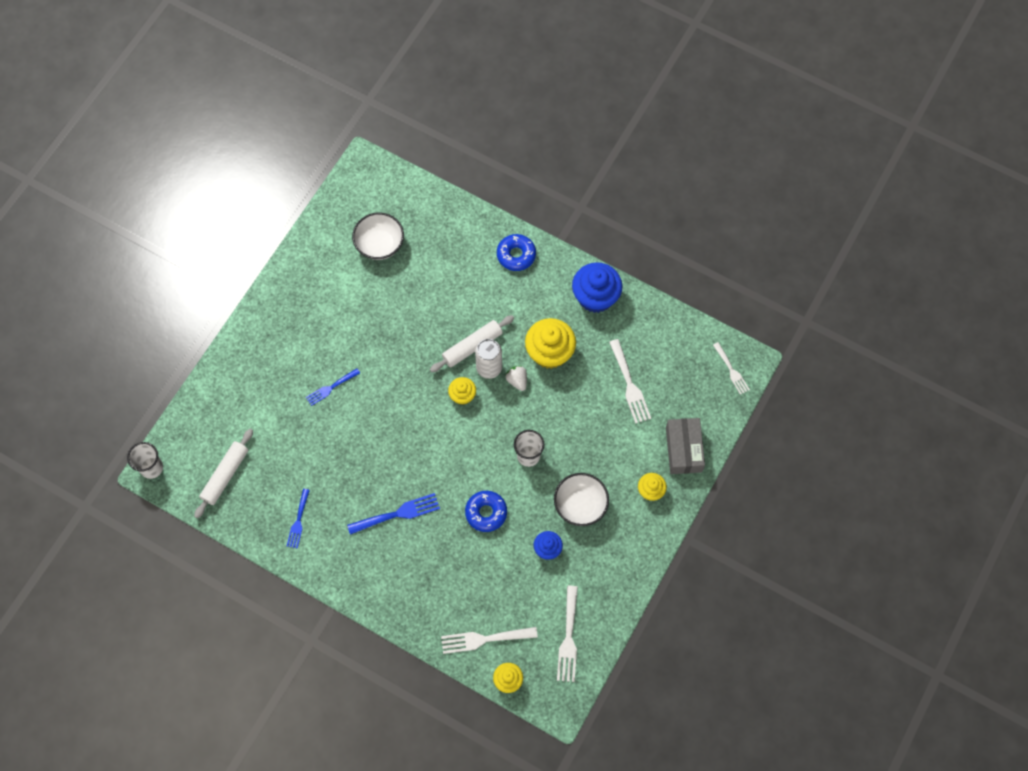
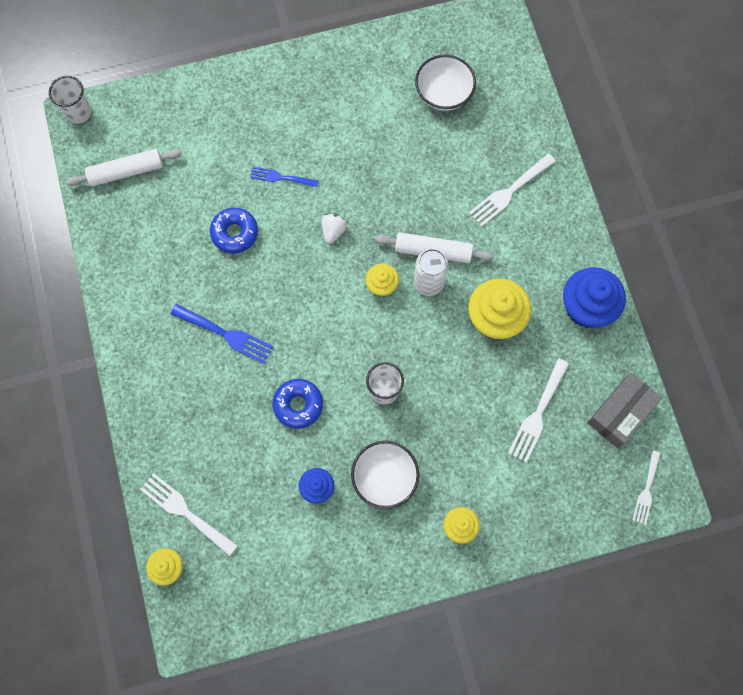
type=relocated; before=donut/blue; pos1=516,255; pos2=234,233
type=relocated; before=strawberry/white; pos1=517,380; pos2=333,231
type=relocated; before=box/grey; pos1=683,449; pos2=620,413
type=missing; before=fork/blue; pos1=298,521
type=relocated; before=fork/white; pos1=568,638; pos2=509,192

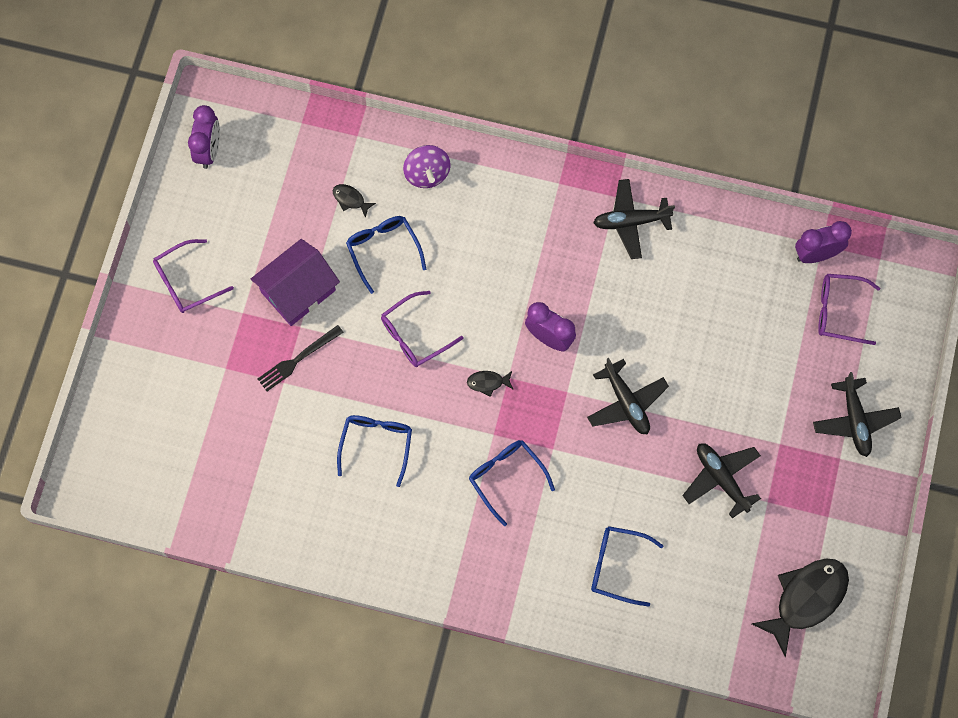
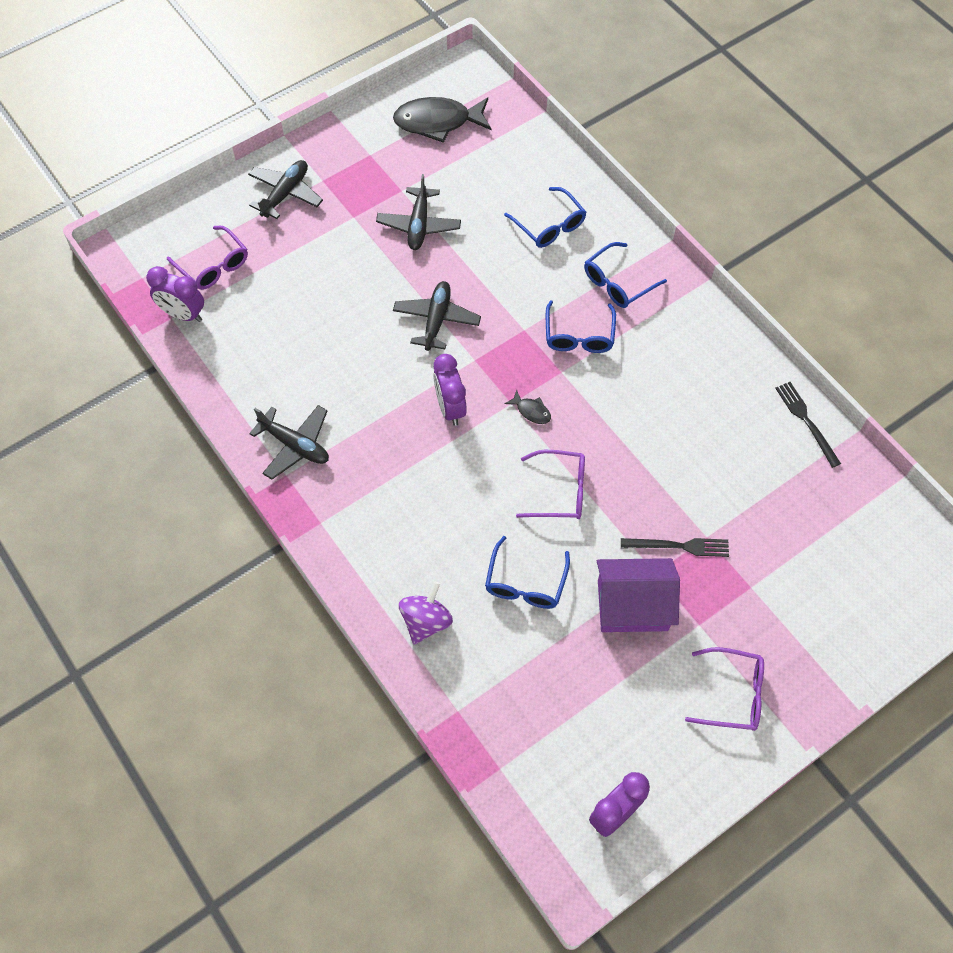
type=missing; before=fish/black; pos1=350,199
type=relocated; before=glasses/blue; pos1=376,444; pos2=617,283
type=appeared; after=fork/black; pos2=806,421

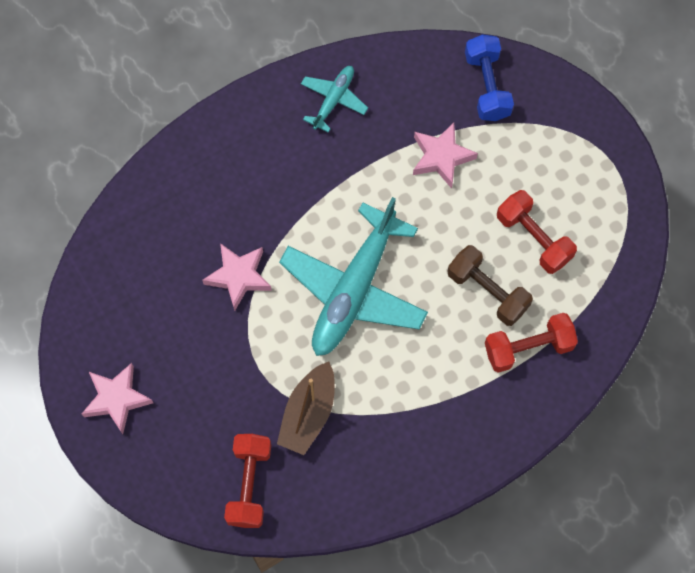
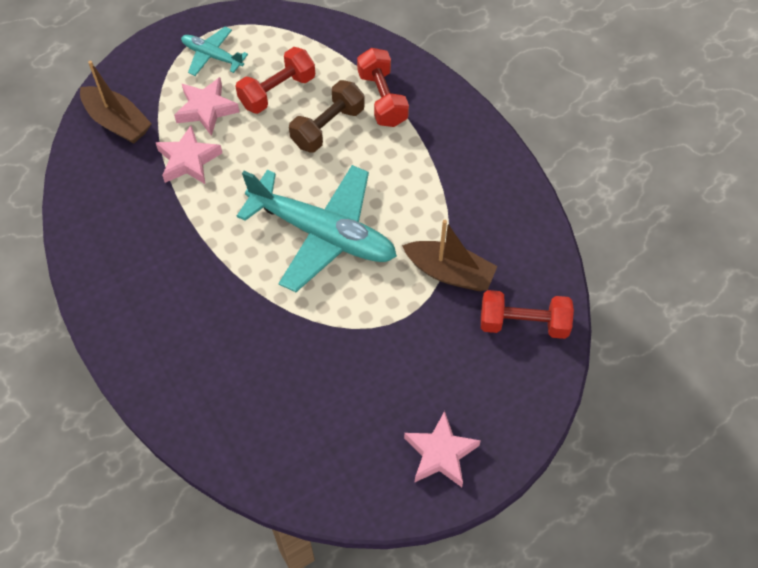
type=exchanged; before=dumbbell/blue; after=boat/brown; pos1=487,86; pos2=117,122
type=relocated; before=plane/turquoise; pos1=333,100; pos2=212,56
type=relocated; before=star/pink; pos1=238,277; pos2=206,109

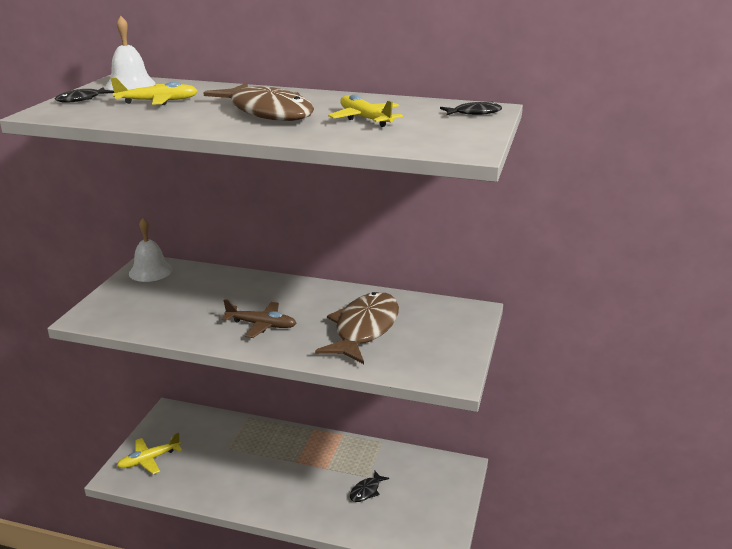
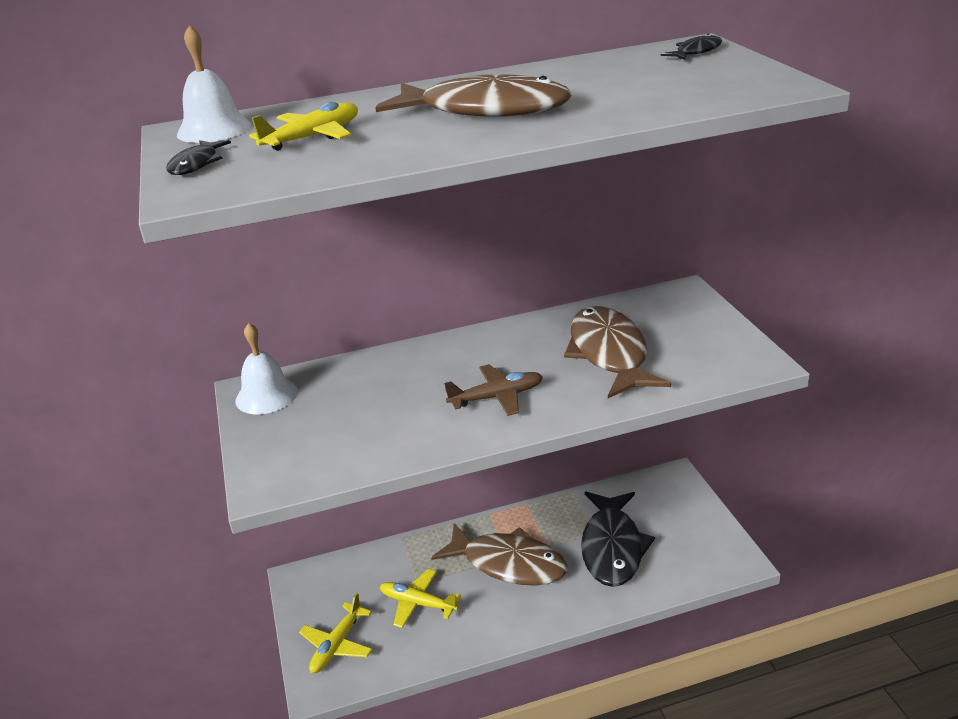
type=relocated; before=plane/yellow; pos1=365,119; pos2=418,603
type=size; before=fish/black; pos1=366,491; pos2=612,547; scale=2.28
type=appeared; after=fish/brown; pos2=508,563

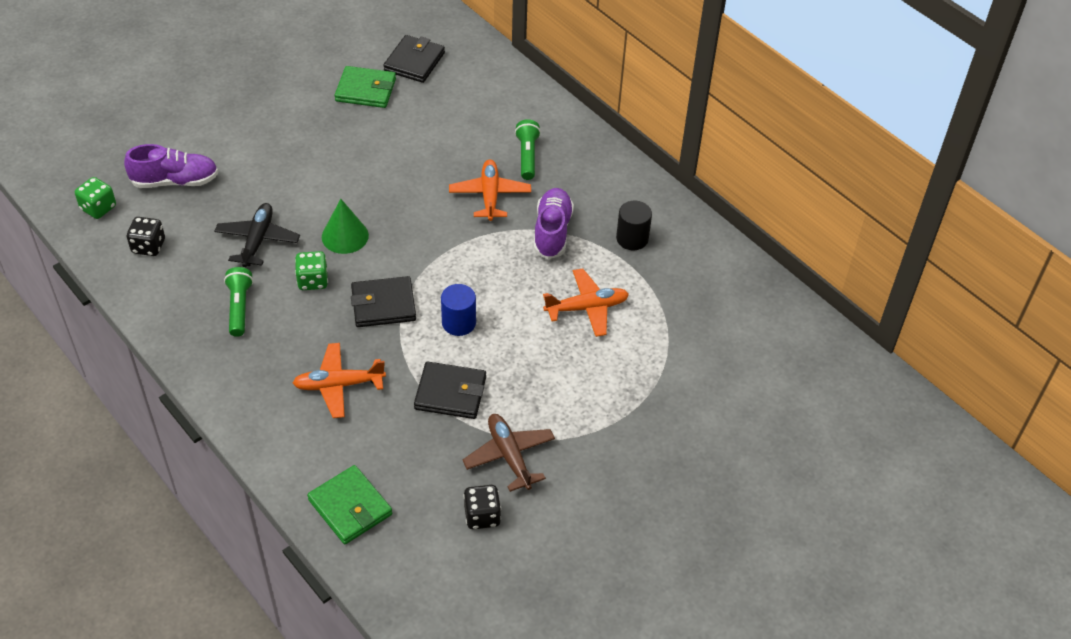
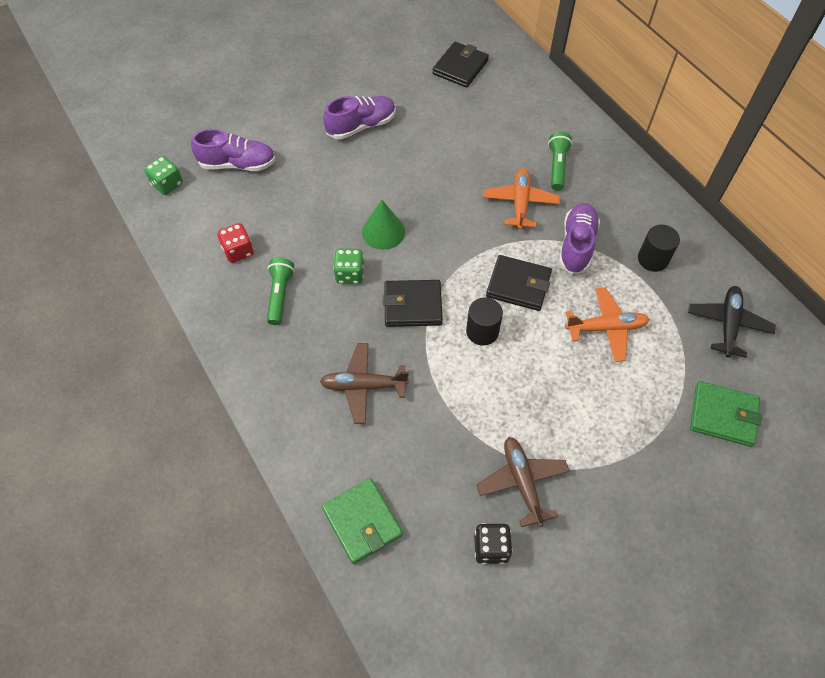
type=relocated; before=wallet/green; pos1=366,90; pos2=723,415
type=relocated; before=plane/black; pos1=258,240; pos2=728,324
type=missing; before=dice/black; pos1=148,246
type=colour; before=cylinder/blue; after=cylinder/black; pos1=458,323; pos2=482,331
type=colour; before=plane/orange; after=plane/brown; pos1=338,385; pos2=363,386
type=relocated; before=wallet/black; pos1=450,393; pos2=518,285
type=appeared; after=shoe/purple; pos2=361,126
type=appeared; after=dice/red; pos2=238,251

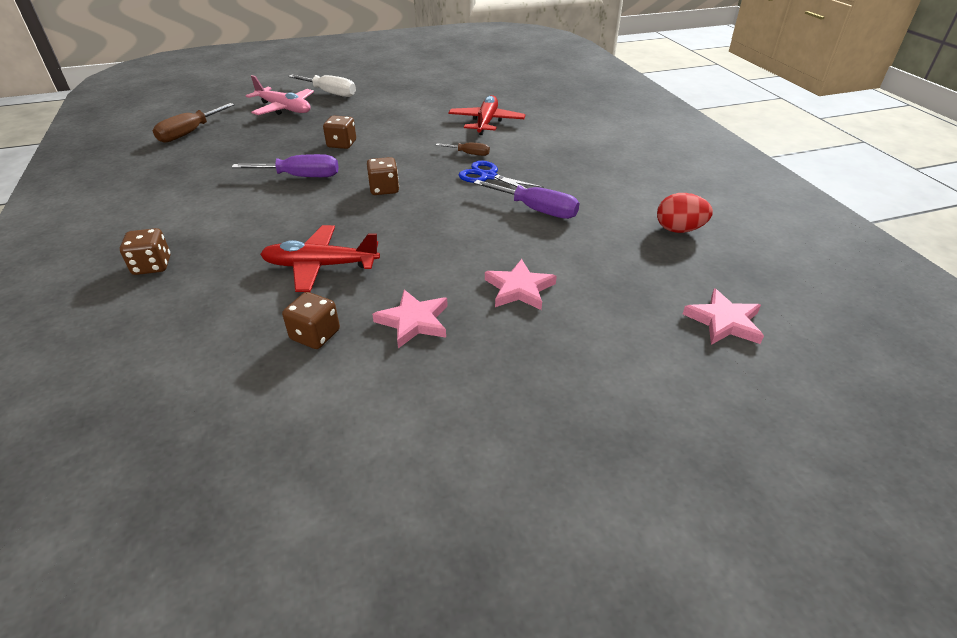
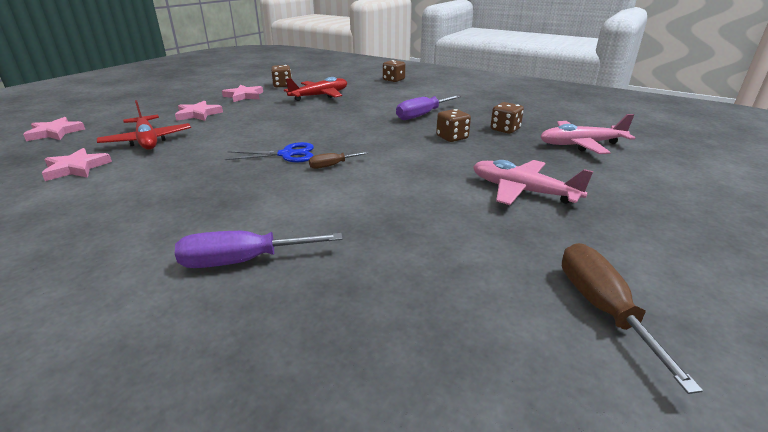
type=missing; before=screwdriver/white; pos1=330,93
type=relocated; before=plane/red; pos1=486,122; pos2=147,141
type=relocated; before=screwdriver/brown; pos1=189,133; pos2=602,308
type=relocated; before=dice/brown; pos1=384,189; pos2=505,129
type=relocated; before=screwdriver/purple; pos1=536,210; pos2=243,261
type=exchanged; before=egg/red; after=star/pink; pos1=679,229; pos2=76,168
type=appeared; after=plane/pink; pos2=522,191

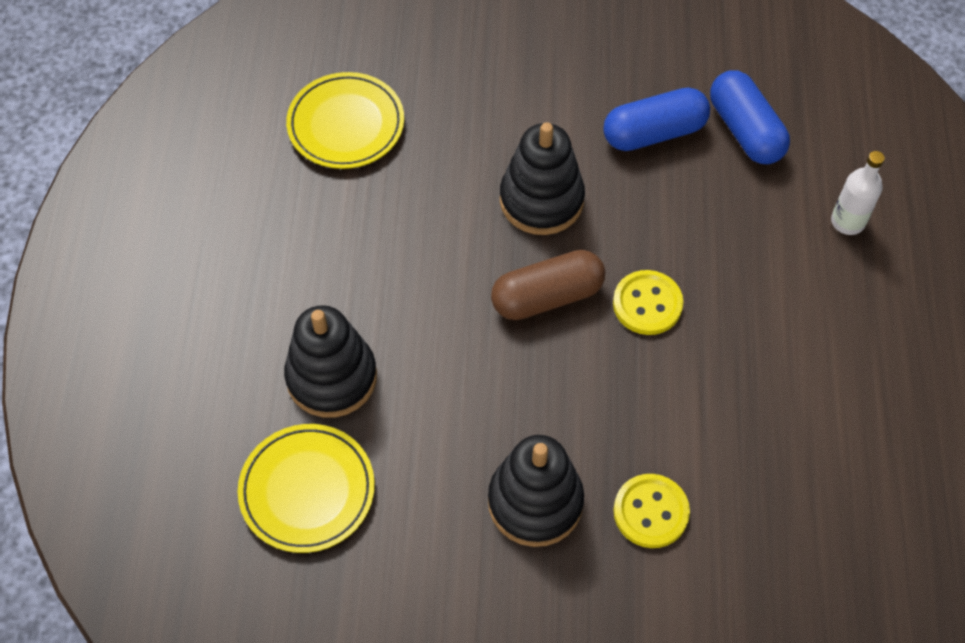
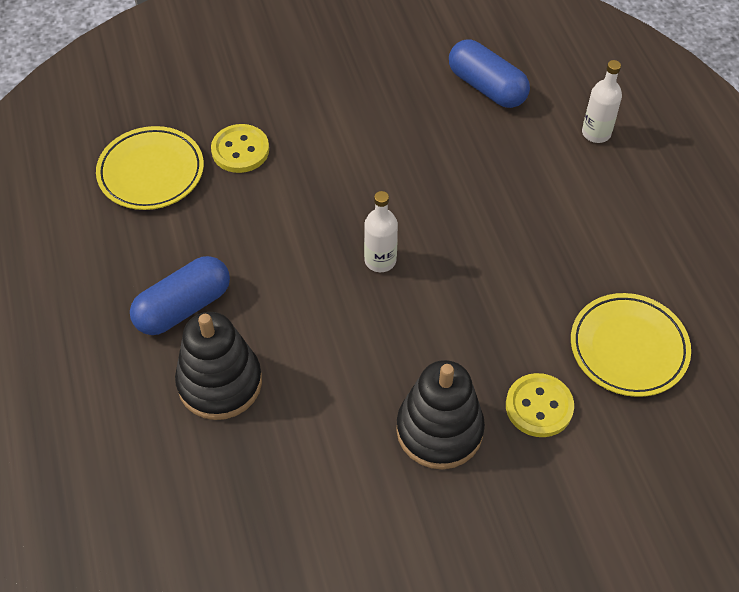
type=relocated; before=capsule/blue; pos1=654,132; pos2=183,307
type=missing; before=stacking toy/black; pos1=541,200
type=exchanged; before=capsule/brown; after=bottle/white; pos1=547,296; pos2=380,260
type=relocated; before=button/yellow; pos1=647,304; pos2=240,150
type=relocated; before=plate/yellow; pos1=307,490; pos2=628,348

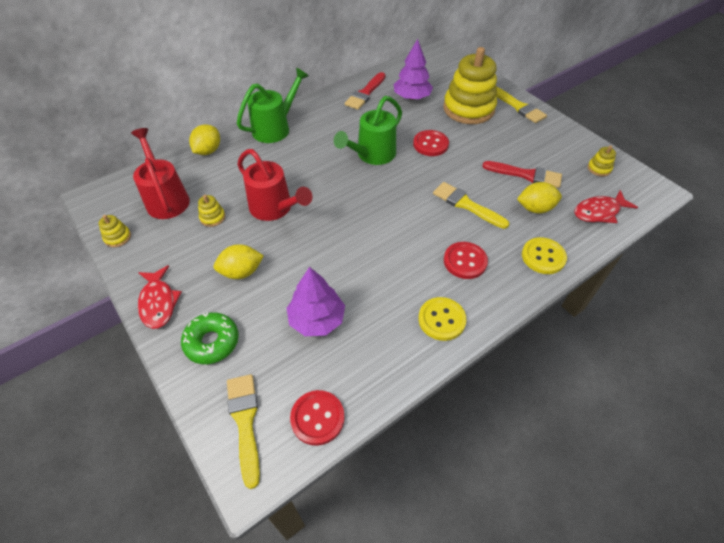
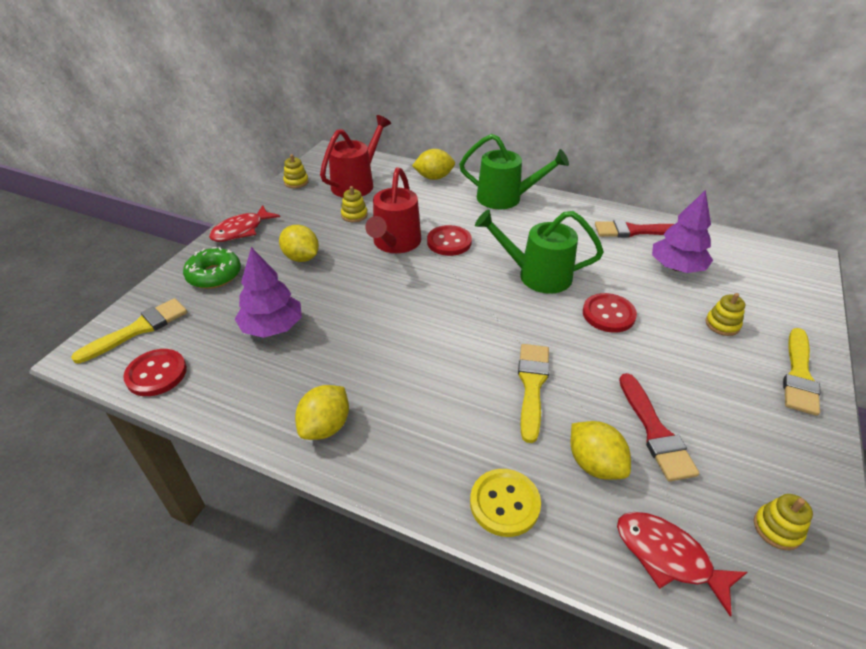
type=size; before=stacking toy/yellow; pos1=468,109; pos2=722,324; scale=0.4
type=relocated; before=button/red; pos1=465,261; pos2=449,242
type=exchanged; before=button/yellow; after=lemon/yellow; pos1=441,319; pos2=325,426

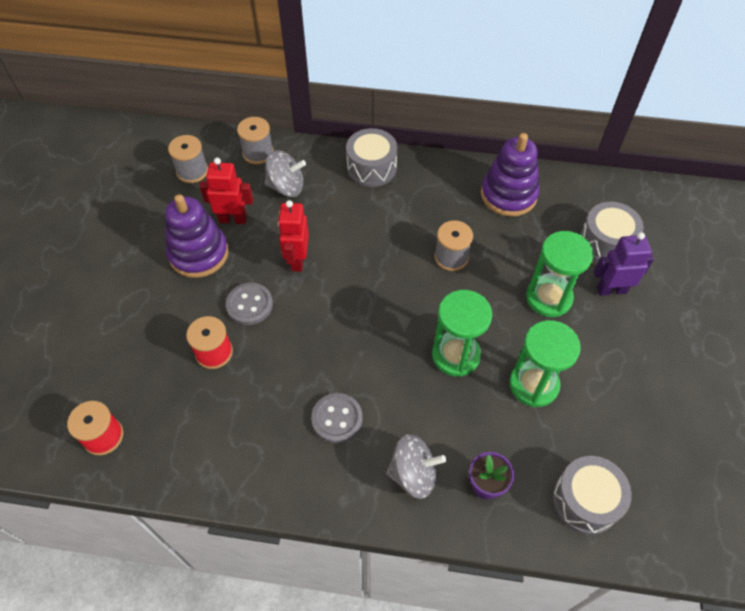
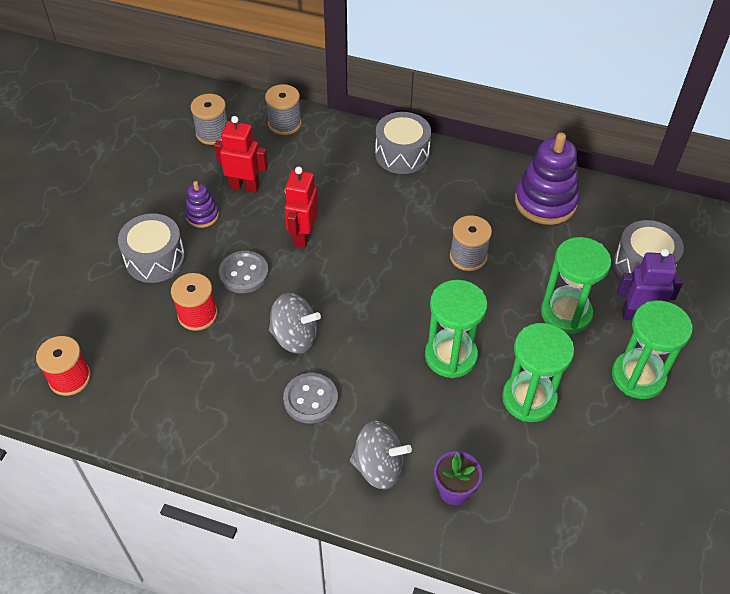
type=relocated; before=spinning top/grey; pos1=286,187; pos2=295,337
type=size; before=stacking toy/purple; pos1=199,253; pos2=202,215; scale=0.52
type=relocated; before=drum/grey; pos1=585,500; pos2=155,259
type=appeared; after=hourglass/green; pos2=638,376

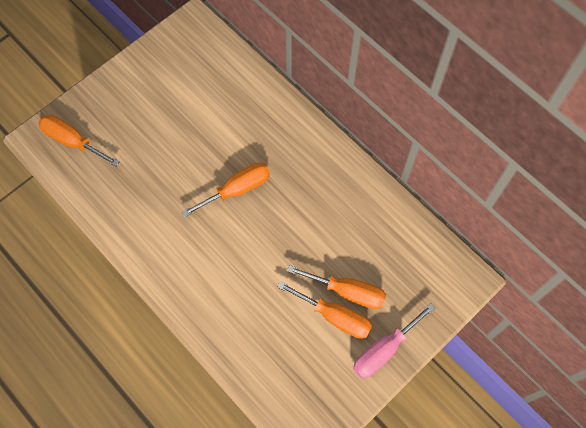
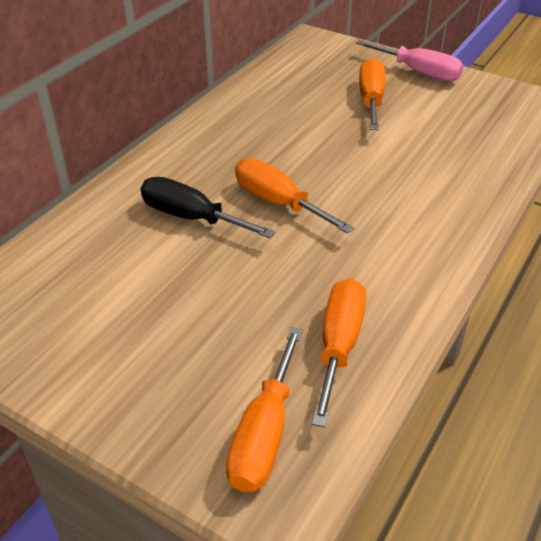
type=relocated; before=screwdriver/orange; pos1=335,316; pos2=338,345
type=appeared; after=screwdriver/black; pos2=191,217

